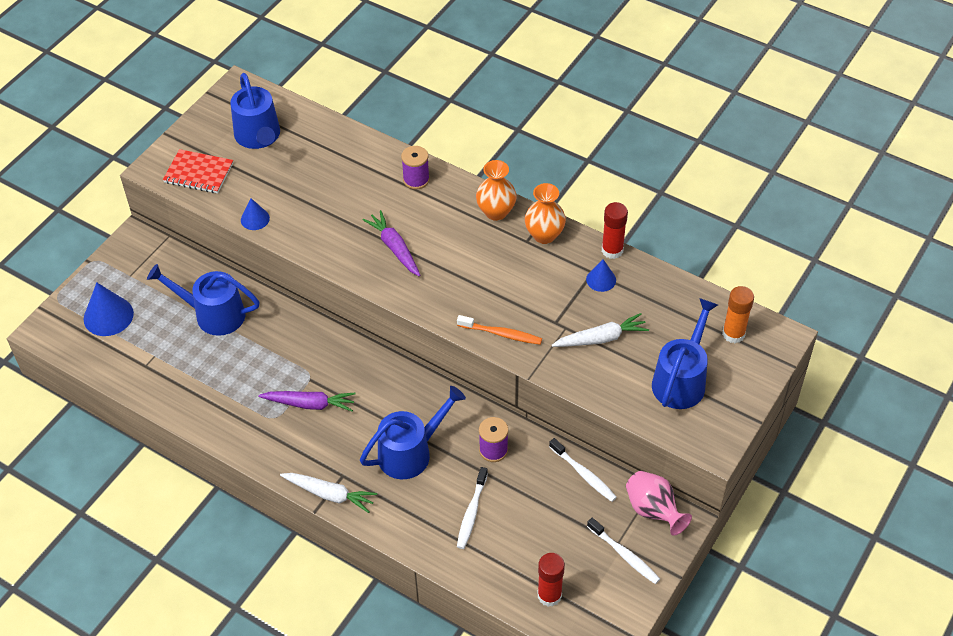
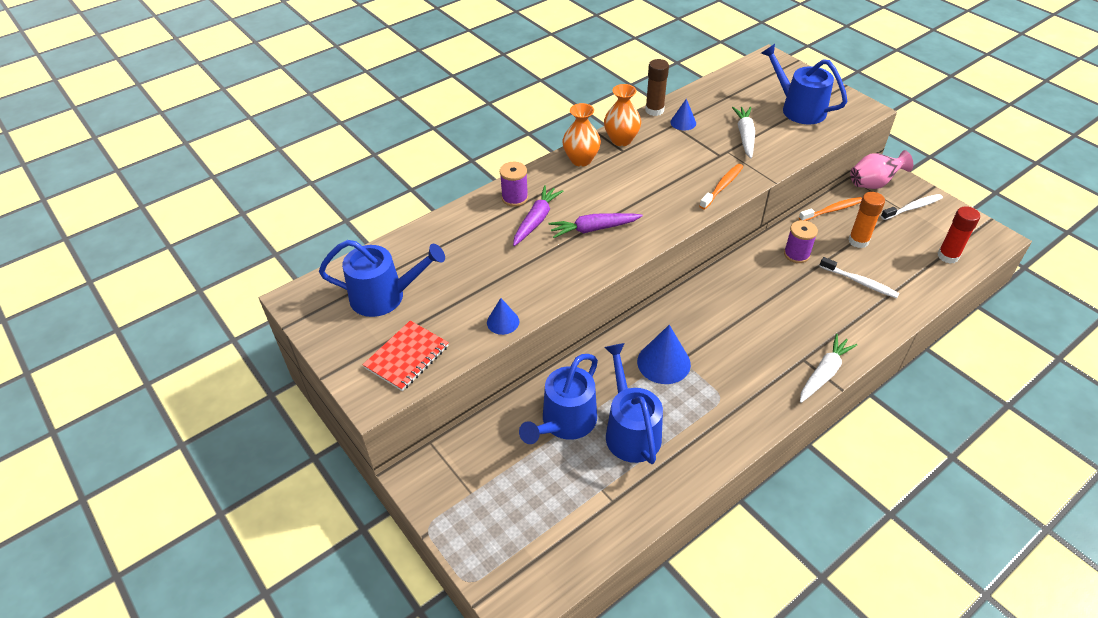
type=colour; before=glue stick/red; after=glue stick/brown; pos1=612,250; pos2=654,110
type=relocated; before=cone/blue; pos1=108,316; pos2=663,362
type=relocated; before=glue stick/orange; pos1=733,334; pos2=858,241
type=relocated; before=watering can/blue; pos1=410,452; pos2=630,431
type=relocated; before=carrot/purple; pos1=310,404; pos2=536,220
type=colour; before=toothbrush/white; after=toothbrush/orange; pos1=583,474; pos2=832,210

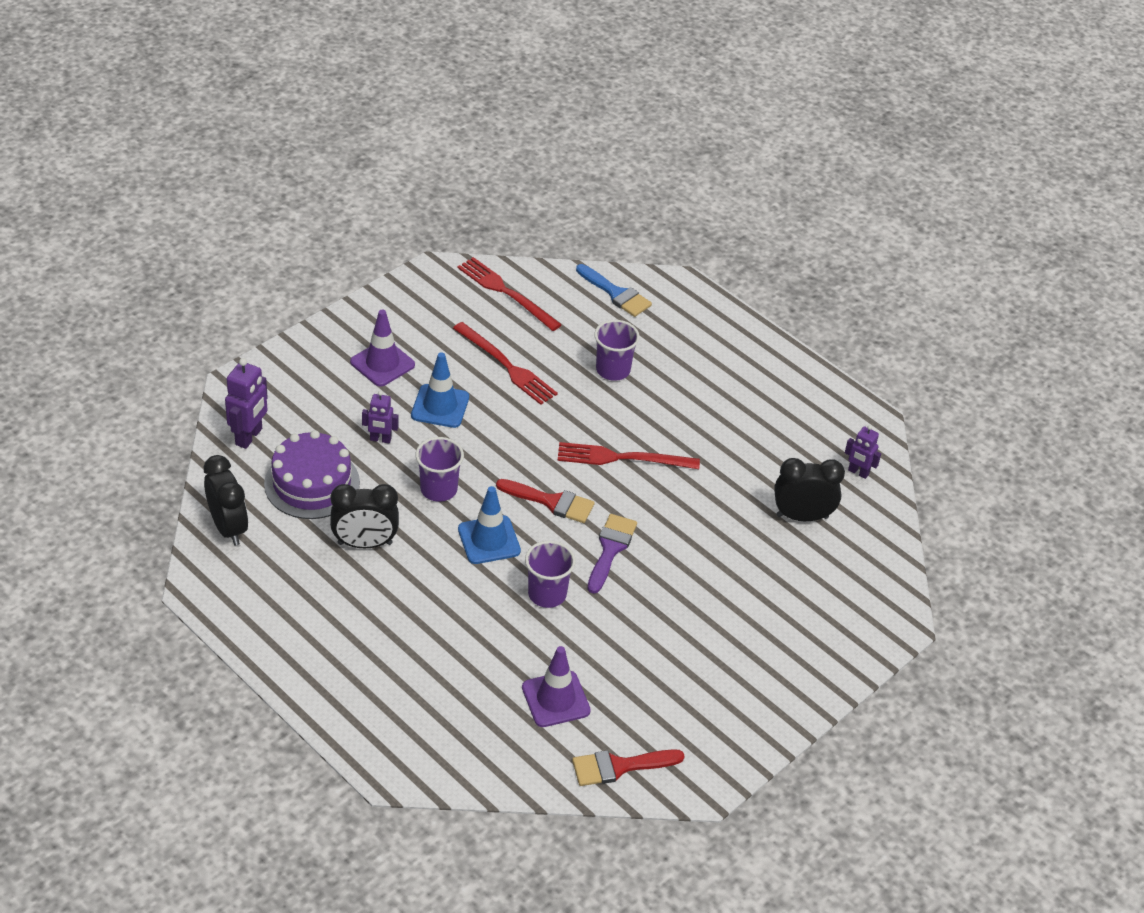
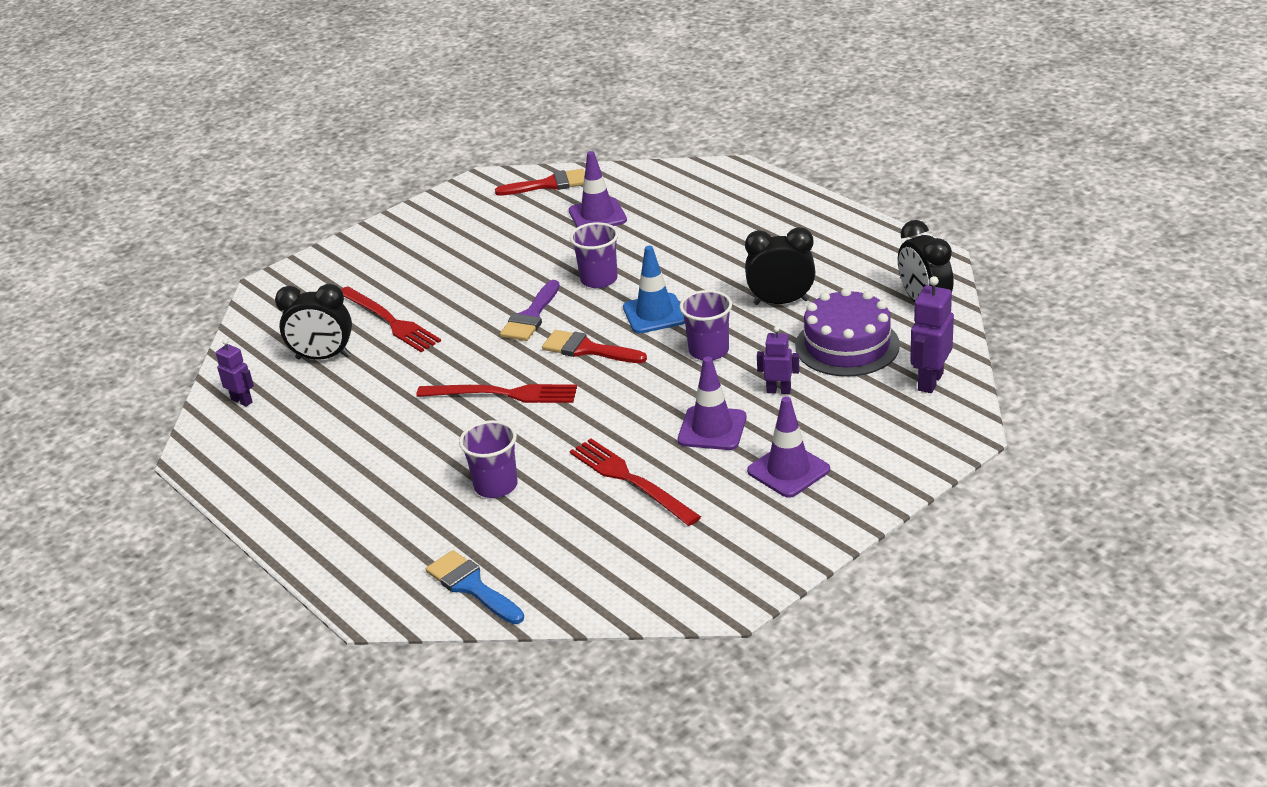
type=relocated; before=fork/red; pos1=506,292; pos2=390,321
type=colour; before=traffic cone/blue; after=traffic cone/purple; pos1=440,406; pos2=712,429

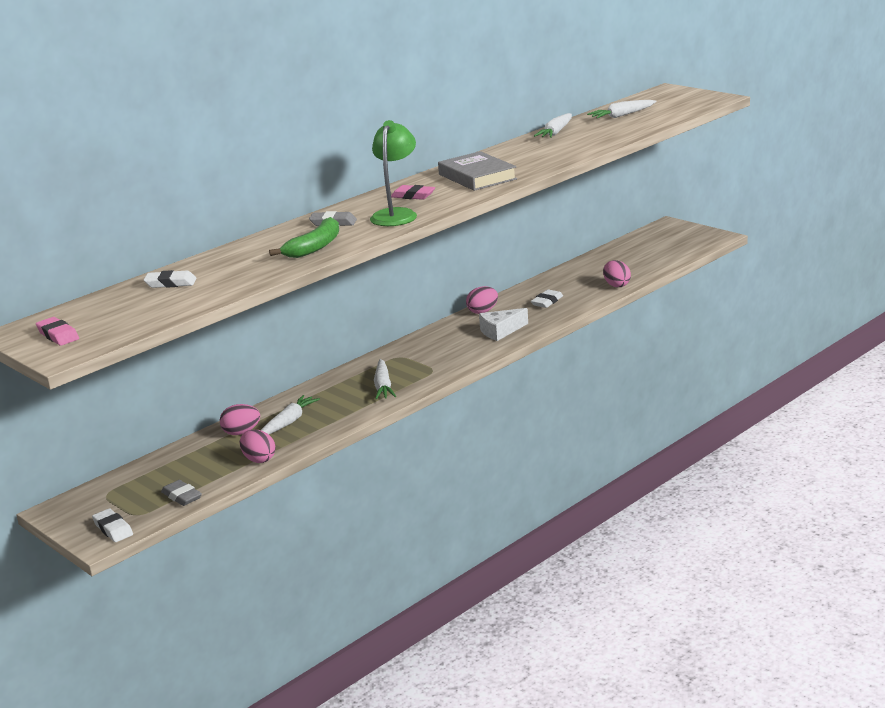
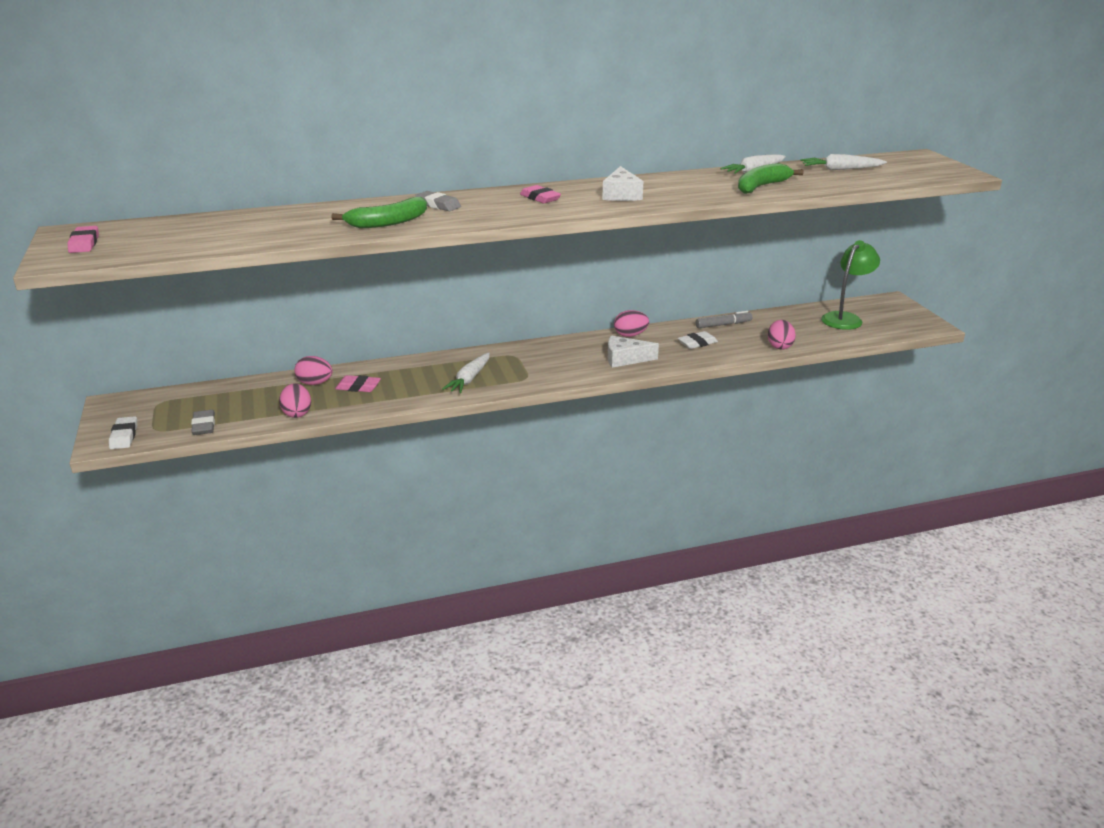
type=relocated; before=lamp/green; pos1=396,214; pos2=845,318
type=exchanged; before=book/grey; after=cheese/white; pos1=477,177; pos2=621,195
type=missing; before=eraser/white; pos1=170,283
type=exchanged; before=carrot/white; after=eraser/pink; pos1=288,423; pos2=358,387
type=appeared; after=banana/green; pos2=761,186
type=appeared; after=marker/grey; pos2=723,325

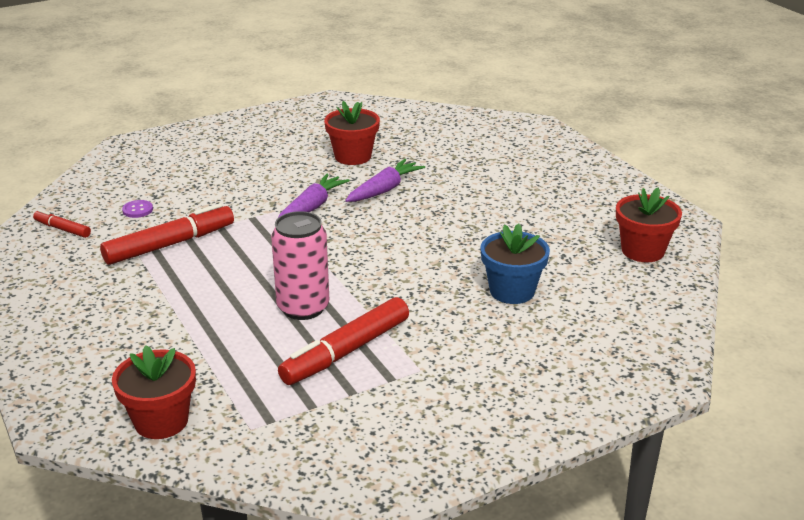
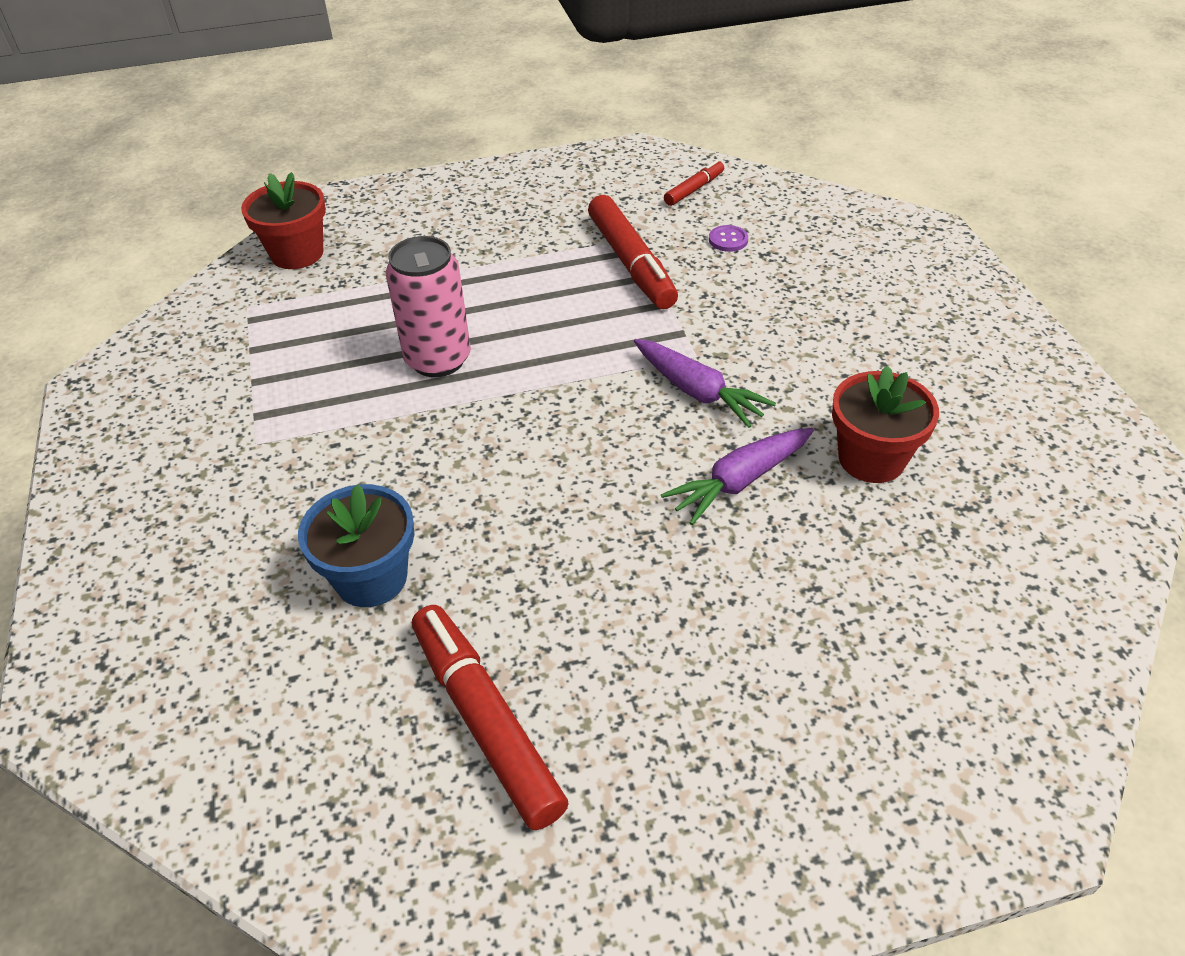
type=spun; before=carrot/purple; pos1=385,189; pos2=739,482; turn=90
type=missing; before=flower pot/red; pos1=642,251
type=relocated; before=marker/red; pos1=346,351; pos2=485,721

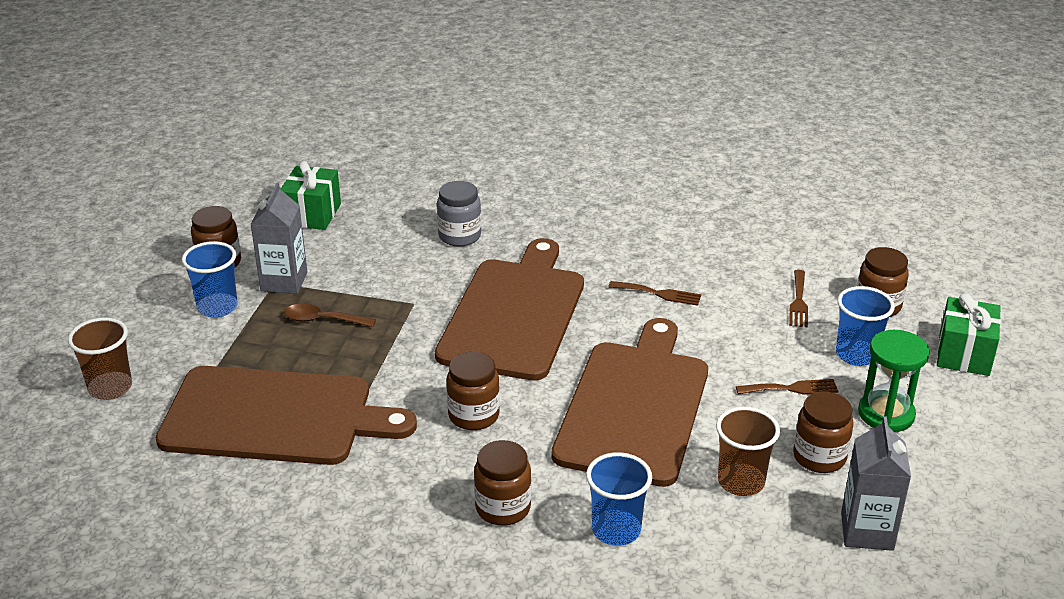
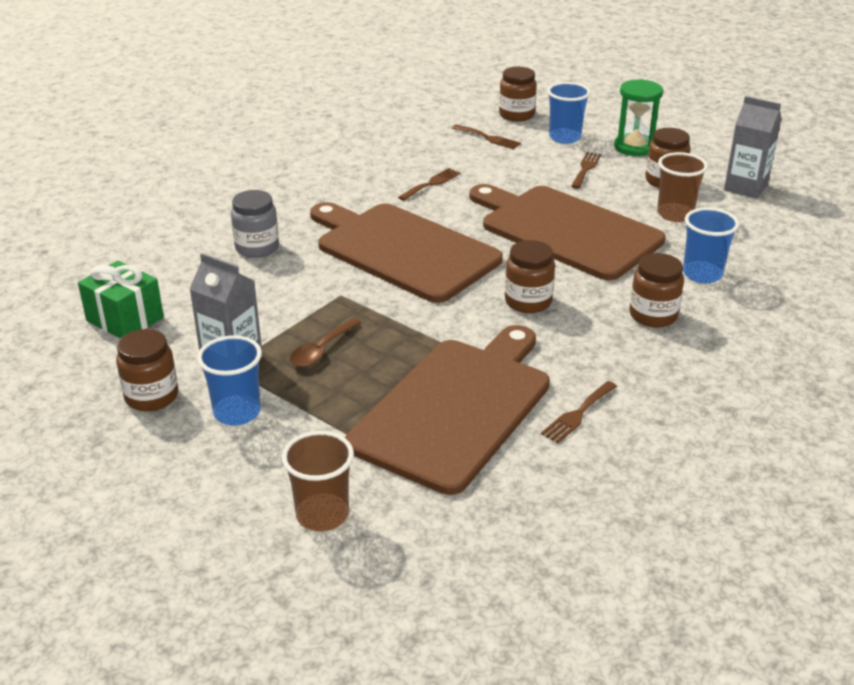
type=missing; before=gift/green; pos1=964,354
type=appeared; after=fork/brown; pos2=578,414

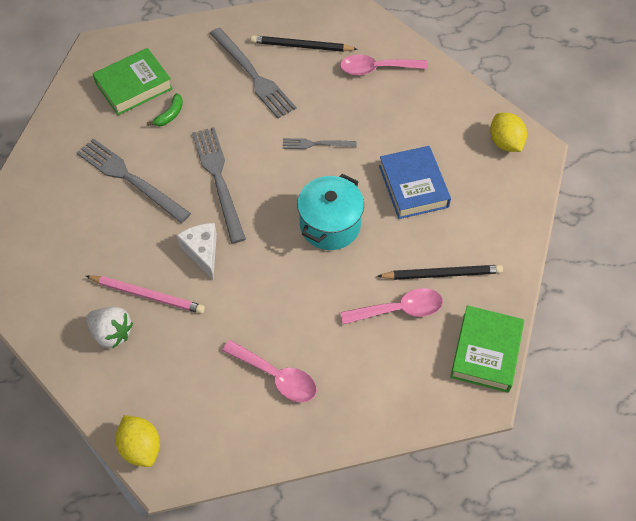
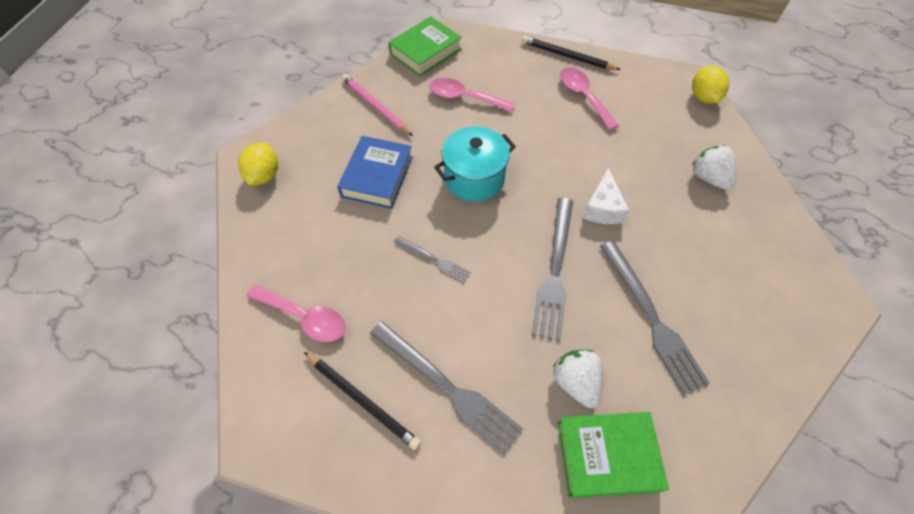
type=spun; before=fork/grey; pos1=253,75; pos2=447,387; turn=135
type=exchanged; before=banana/green; after=strawberry/white; pos1=170,115; pos2=575,382
type=relocated; before=pencil/black; pos1=442,274; pos2=567,56
type=relocated; before=pencil/pink; pos1=147,295; pos2=375,106

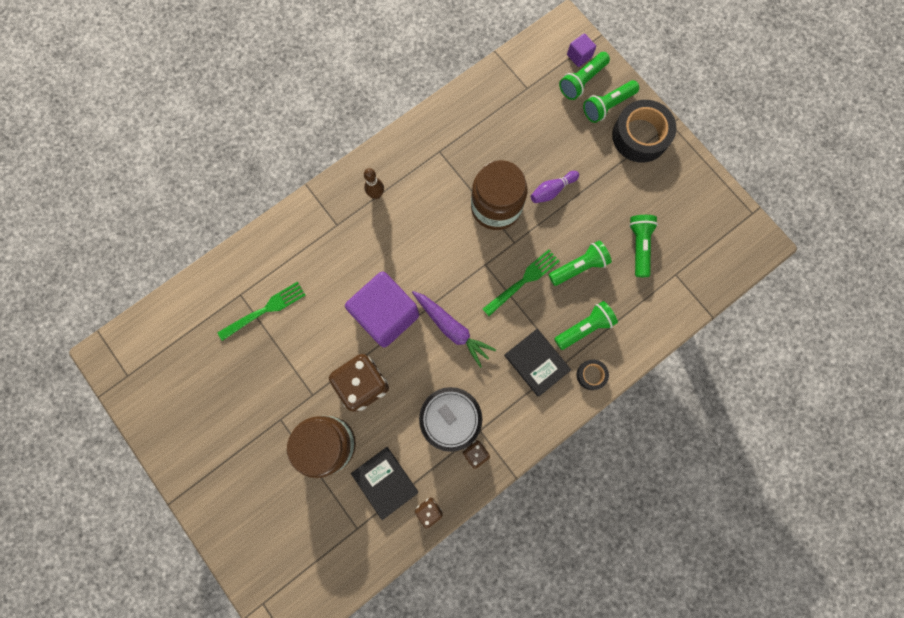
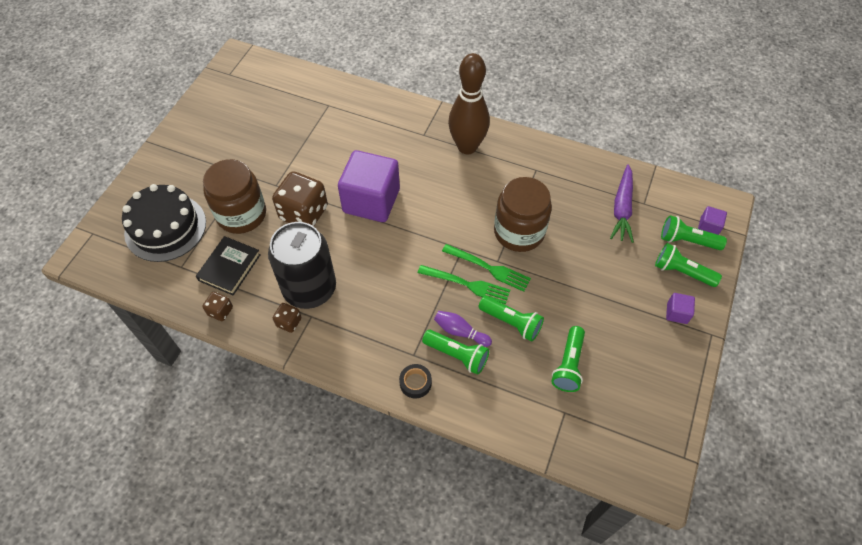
type=exchanged; before=tape/black; after=cube/purple; pos1=640,136; pos2=677,313
type=size; before=bowling pin/brown; pos1=376,194; pos2=467,147; scale=2.24
type=relocated; before=bowling pin/purple; pos1=552,190; pos2=460,332
type=spun; before=flashlight/green; pos1=639,246; pos2=568,365; turn=135
type=relocated; before=fork/green; pos1=265,310; pos2=489,268
type=relocated; before=carrot/purple; pos1=452,329; pos2=622,208
type=missing; before=book/black; pos1=536,362
type=appeared; after=cake/black; pos2=165,227

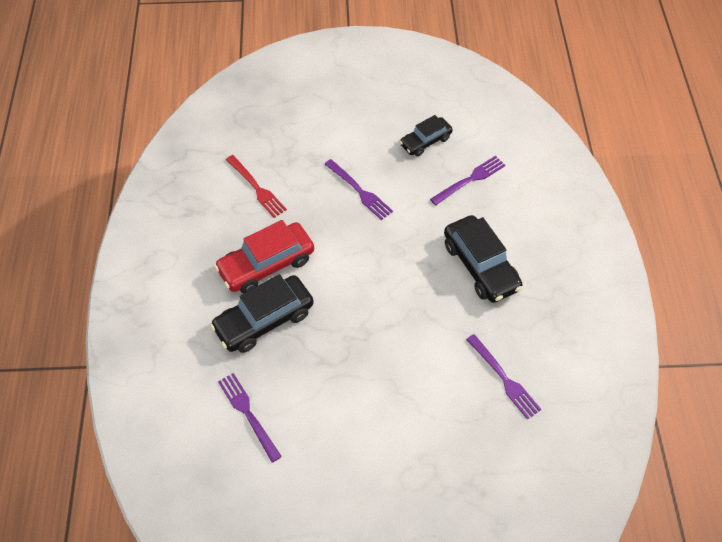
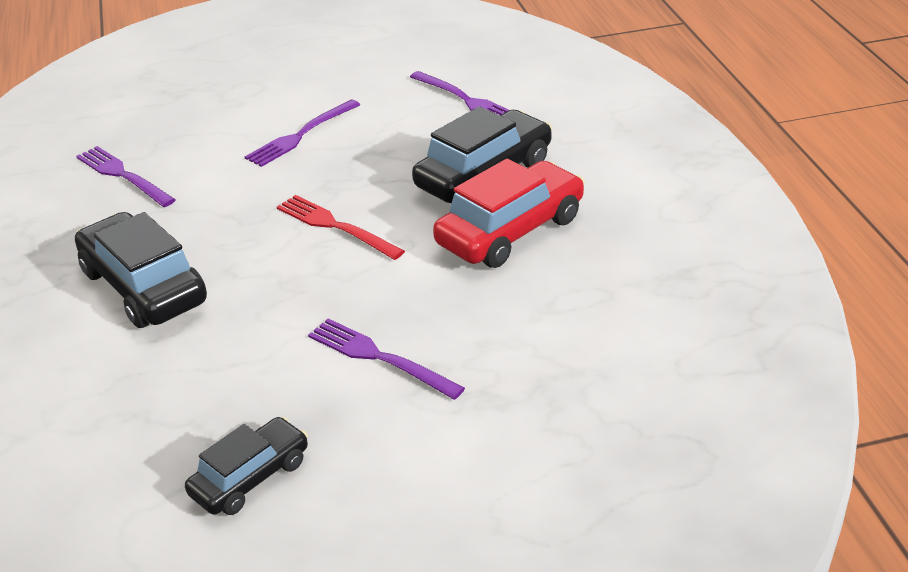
type=relocated; before=fork/red; pos1=257,188; pos2=334,226
type=relocated; before=fork/purple; pos1=470,179; pos2=300,136

